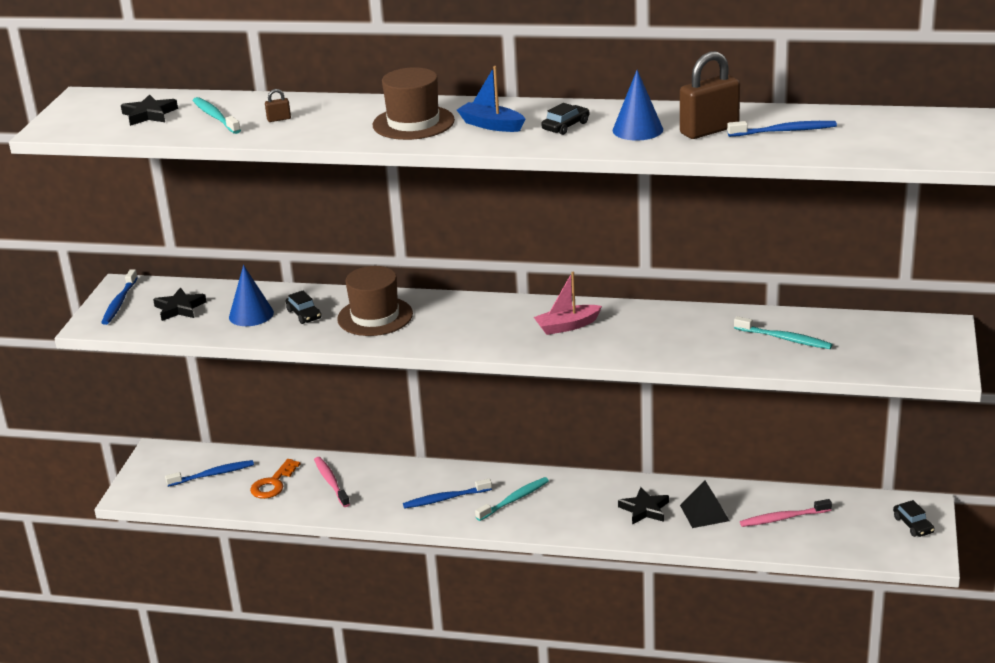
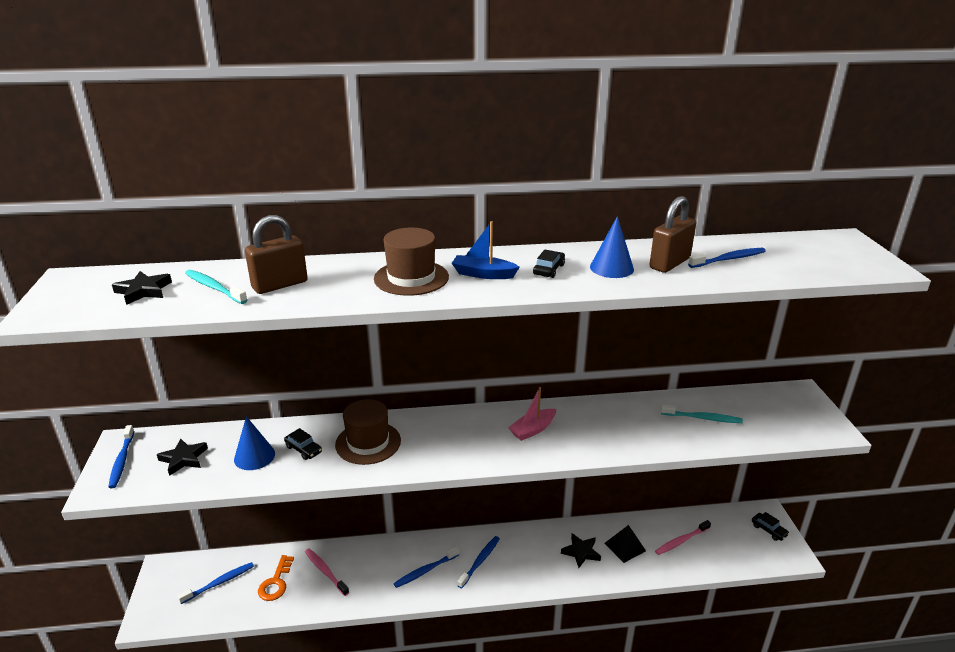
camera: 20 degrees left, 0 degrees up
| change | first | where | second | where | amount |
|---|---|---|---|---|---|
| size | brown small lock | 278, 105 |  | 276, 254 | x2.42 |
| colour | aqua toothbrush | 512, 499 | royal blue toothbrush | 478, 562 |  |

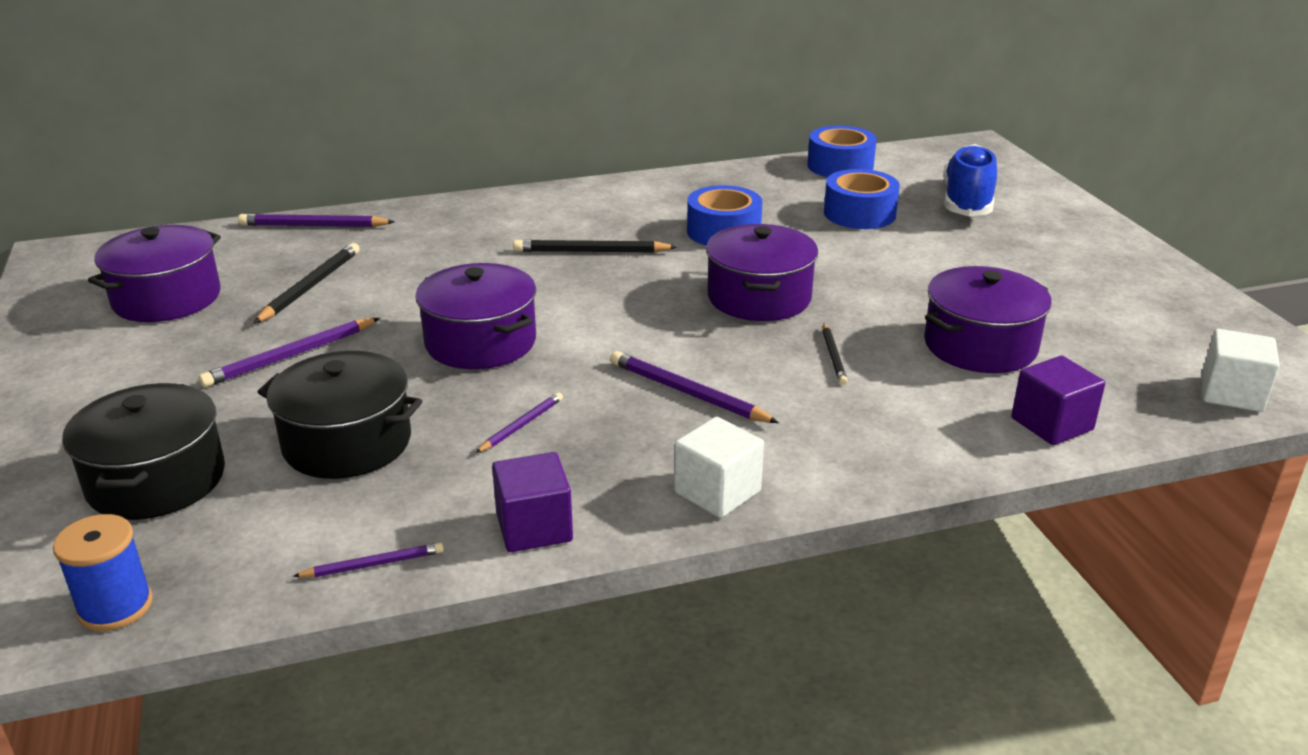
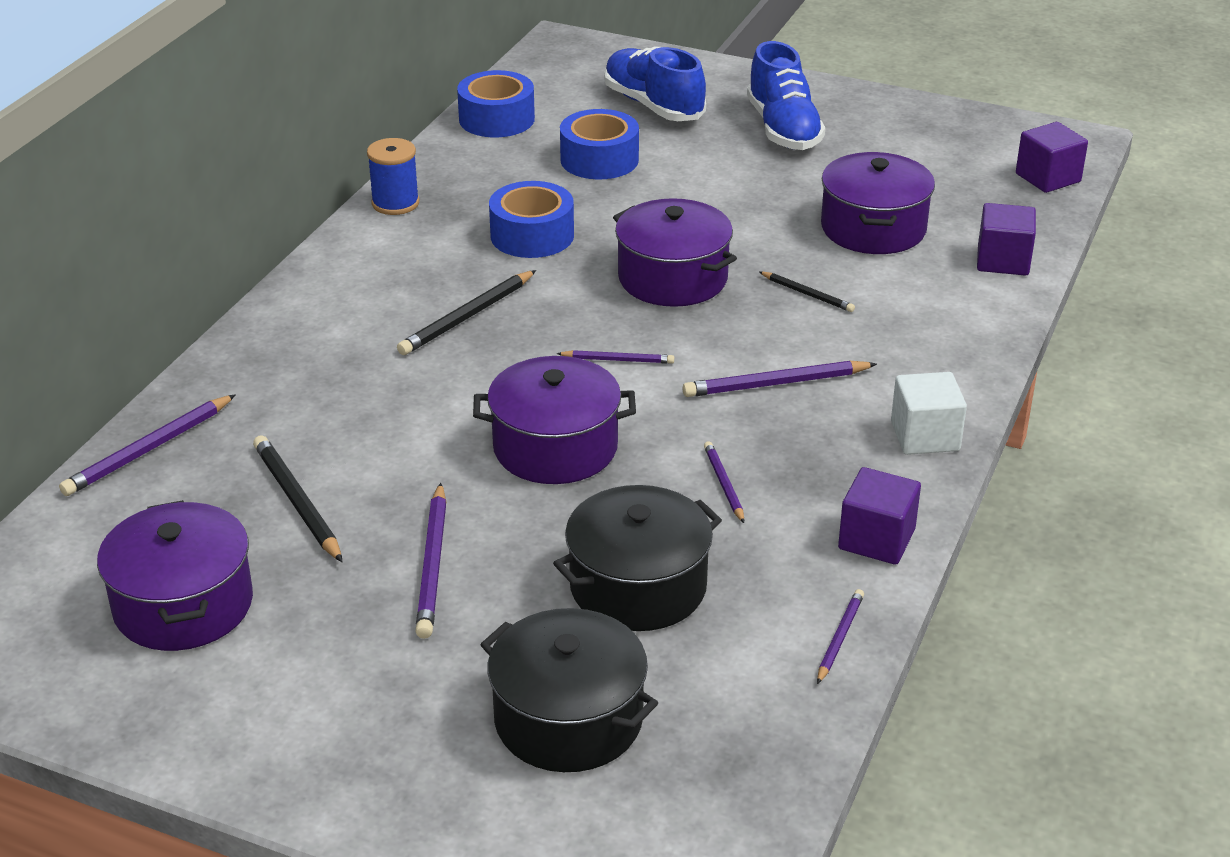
camera: 50 degrees left, 5 degrees up
| change | first | where | second | where | amount |
|---|---|---|---|---|---|
| relocated | royal blue spool | 103, 572 |  | 393, 176 |  |
| colour | snow-white cube | 1241, 370 | purple cube | 1052, 157 |  |
| appeared |  |  | purple wooden pencil | 615, 357 |  |
| appeared |  |  | royal blue sneaker | 786, 95 |  |

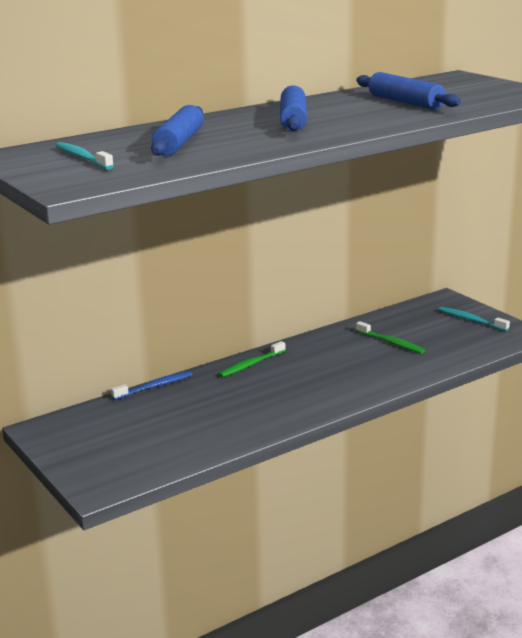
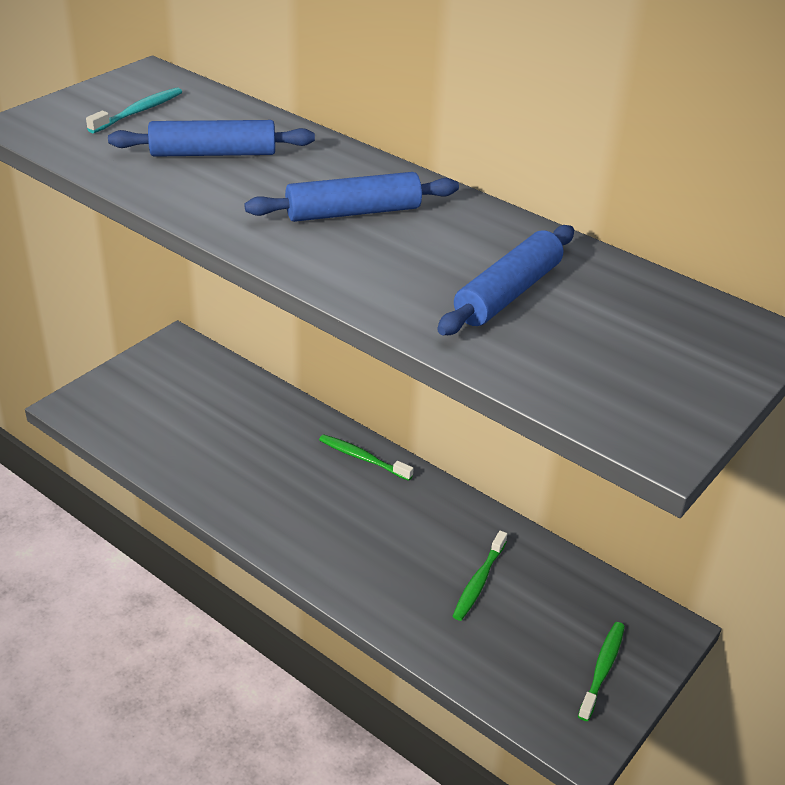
camera: 70 degrees right, 15 degrees up
| change | first | where | second | where | amount |
|---|---|---|---|---|---|
| missing | royal blue toothbrush | 151, 385 |  |  |  |
| colour | aqua toothbrush | 474, 319 | emerald toothbrush | 601, 671 |  |

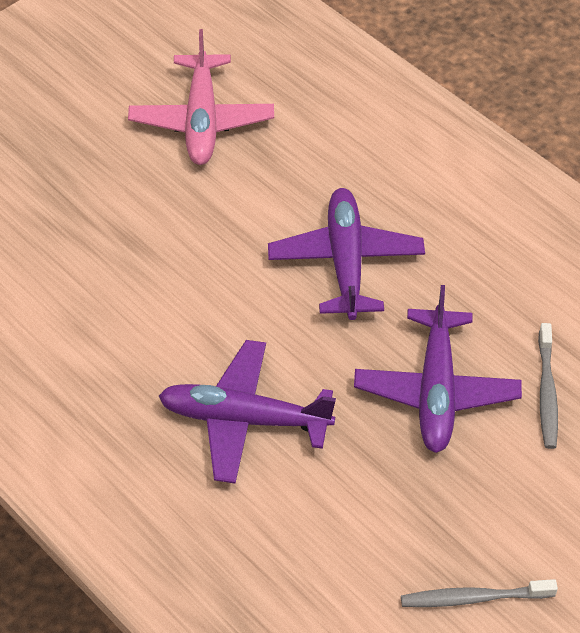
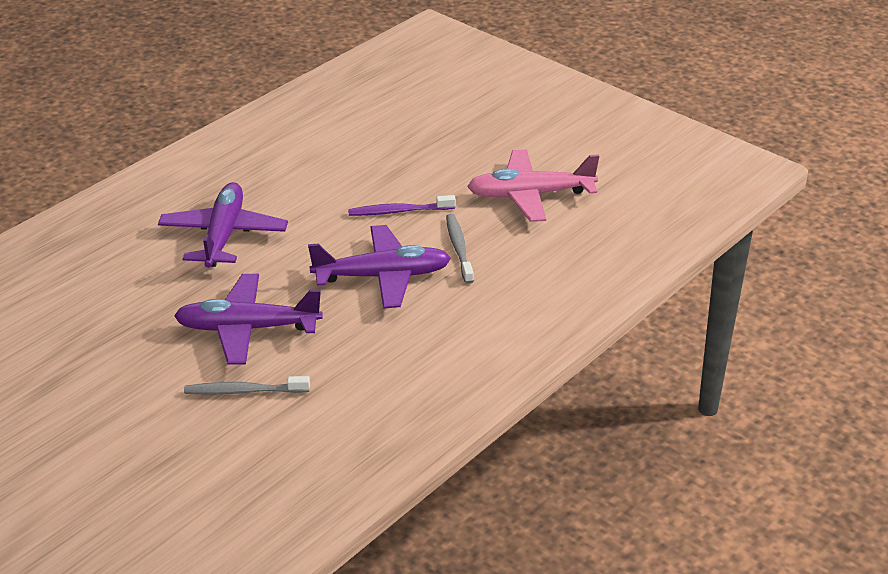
camera: 85 degrees right, 15 degrees down
| change | first | where | second | where | amount |
|---|---|---|---|---|---|
| relocated | ash-grey toothbrush | 479, 593 |  | 460, 249 |  |
| appeared |  |  | purple toothbrush | 402, 205 |  |

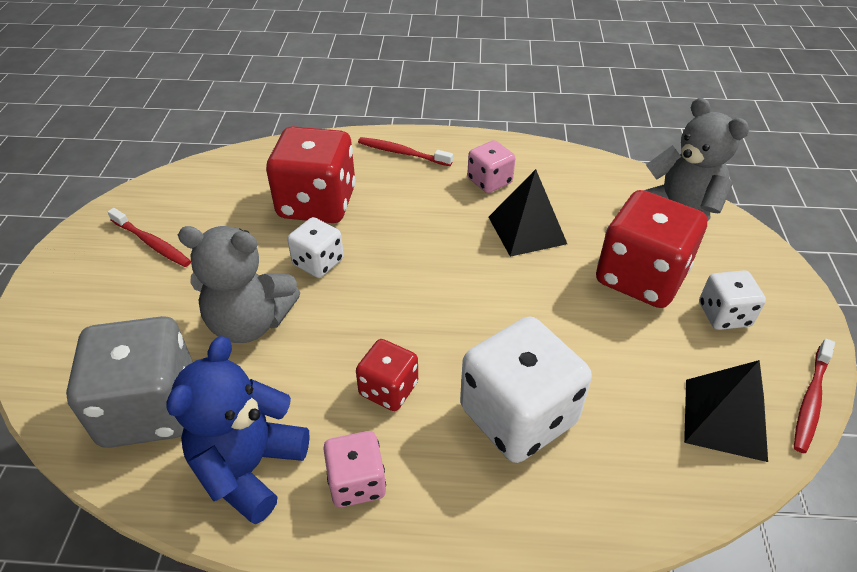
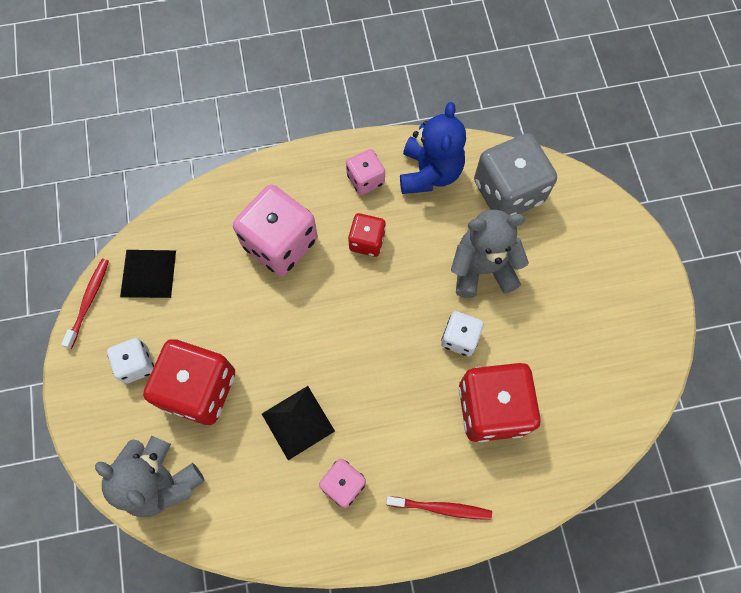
camera: 165 degrees right, 25 degrees up
| change | first | where | second | where | amount |
|---|---|---|---|---|---|
| missing | red toothbrush | 149, 237 |  |  |  |
| colour | snow-white die | 526, 390 | rose-pink die | 275, 230 |  |

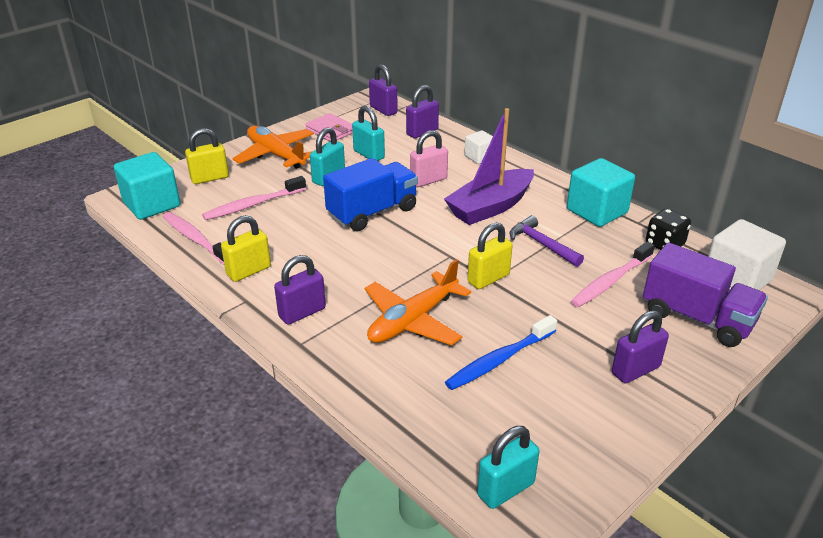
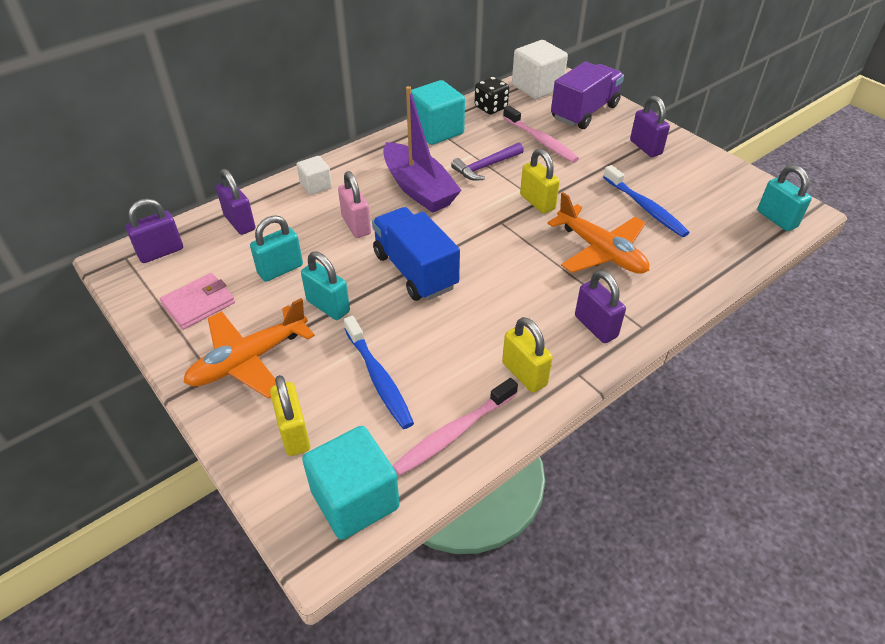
camera: 85 degrees left, 10 degrees up
| change | first | where | second | where | amount |
|---|---|---|---|---|---|
| colour | rose-pink toothbrush | 254, 198 | royal blue toothbrush | 379, 372 |  |

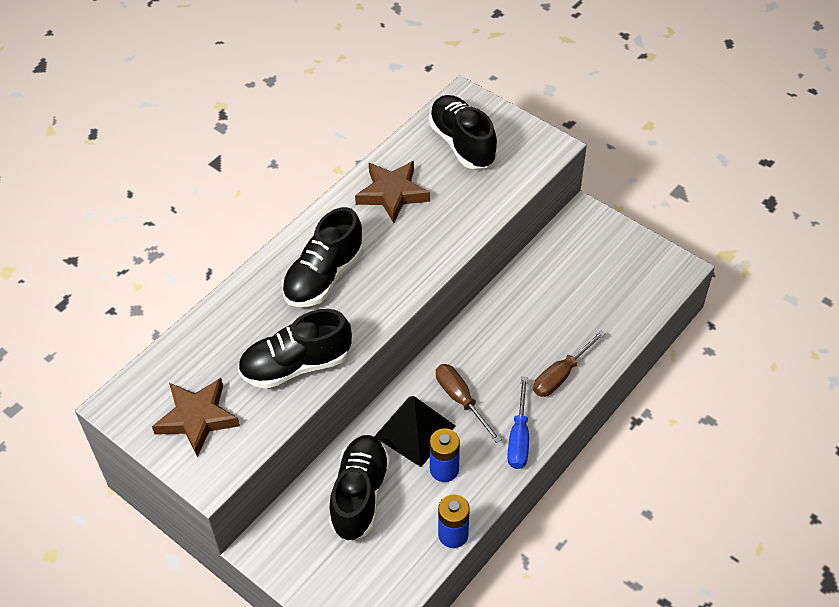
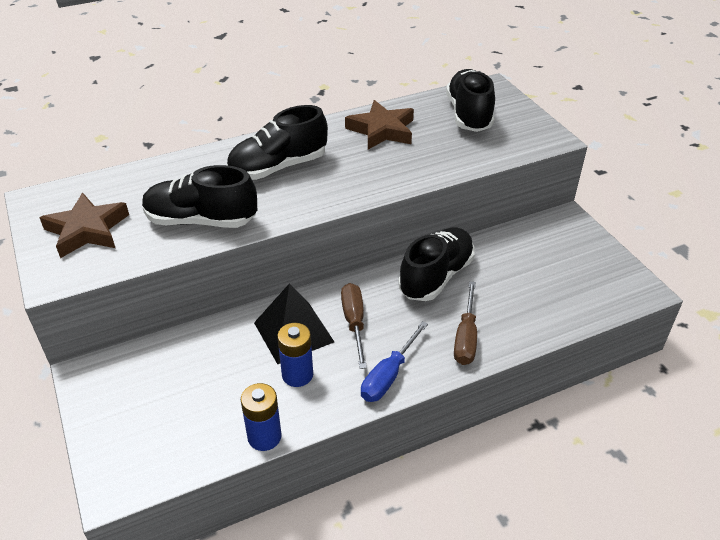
camera: 25 degrees right, 10 degrees down
| change | first | where | second | where | amount |
|---|---|---|---|---|---|
| relocated | ebony sneaker | 359, 488 |  | 436, 264 |  |
| spun | brown flat screwdriver | 569, 363 |  | 465, 323 | 60 degrees counterclockwise |

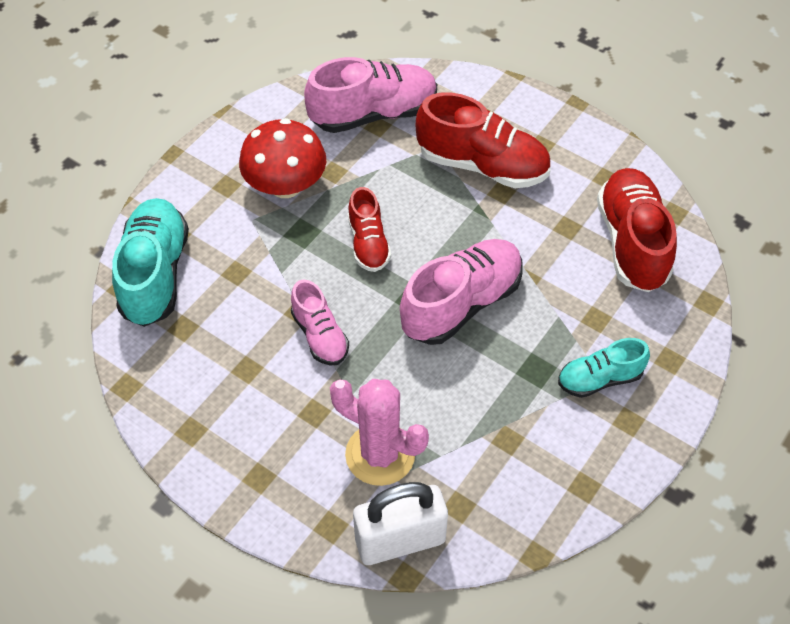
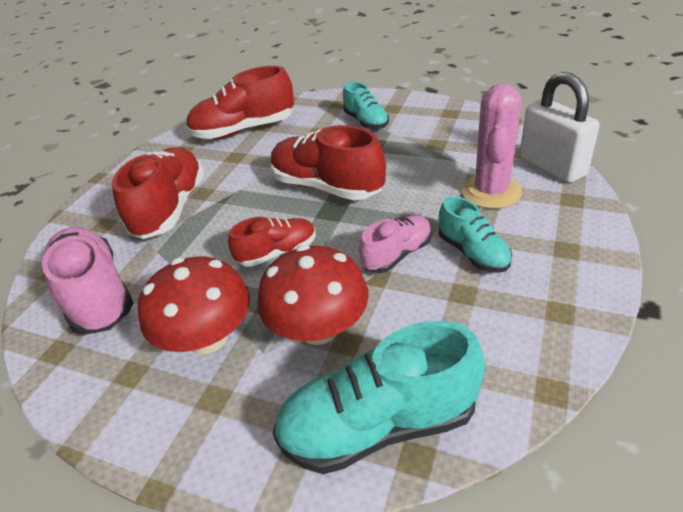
camera: 100 degrees left, 15 degrees down
| change | first | where | second | where | amount |
|---|---|---|---|---|---|
| colour | rose-pink sneaker | 461, 292 | red sneaker | 328, 162 |  |
| appeared |  |  | red fungus | 313, 295 |  |
| appeared |  |  | aqua sneaker | 475, 234 |  |

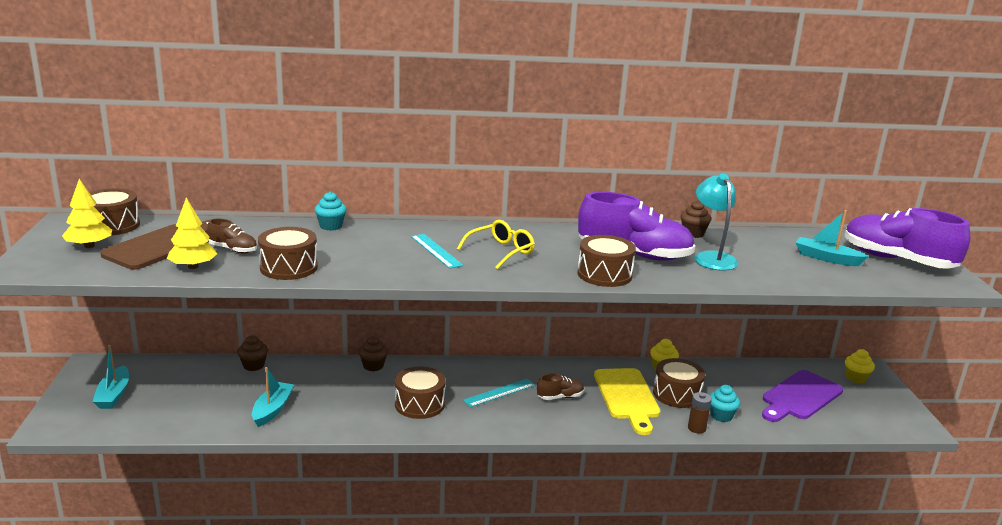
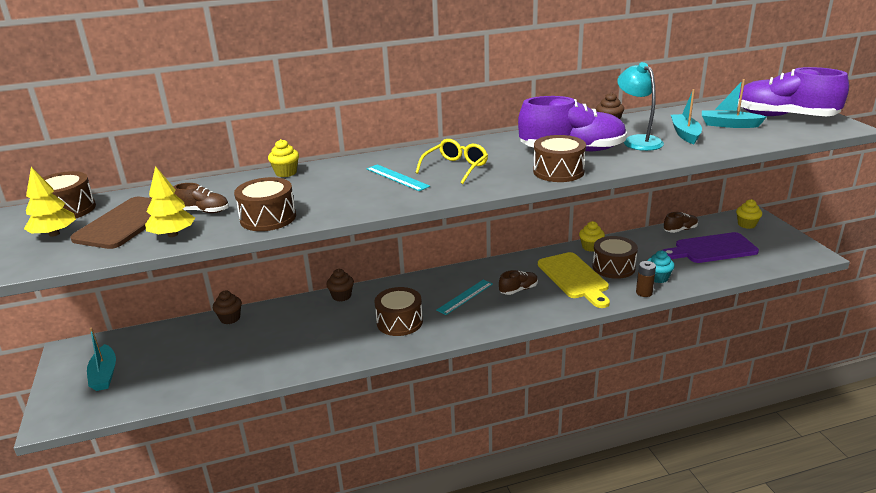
camera: 10 degrees left, 5 degrees up
| change | first | where | second | where | amount |
|---|---|---|---|---|---|
| relocated | aqua toy boat | 273, 397 |  | 686, 116 |  |
| colour | aqua cupcake | 330, 211 | yellow cupcake | 283, 158 |  |
| spun | purple chopping board | 802, 396 |  | 710, 247 | 45 degrees clockwise |
| appeared |  |  | brown sneaker | 681, 222 |  |

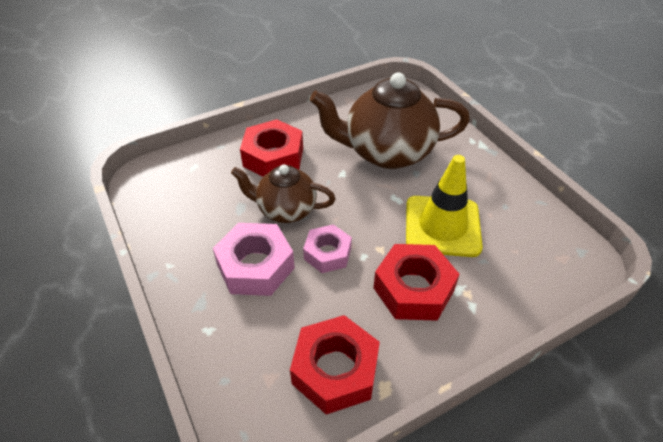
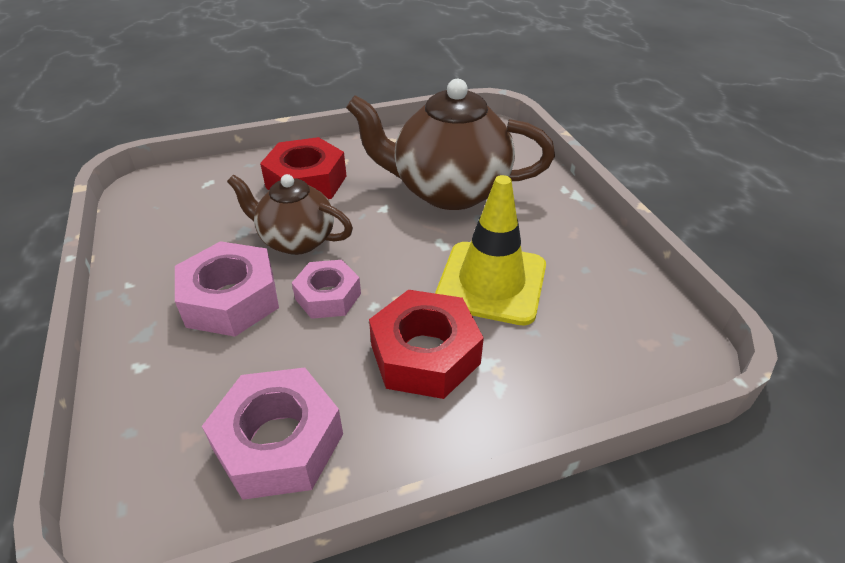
camera: 10 degrees right, 5 degrees down
| change | first | where | second | where | amount |
|---|---|---|---|---|---|
| colour | red hex nut | 335, 365 | rose-pink hex nut | 272, 434 |  |

